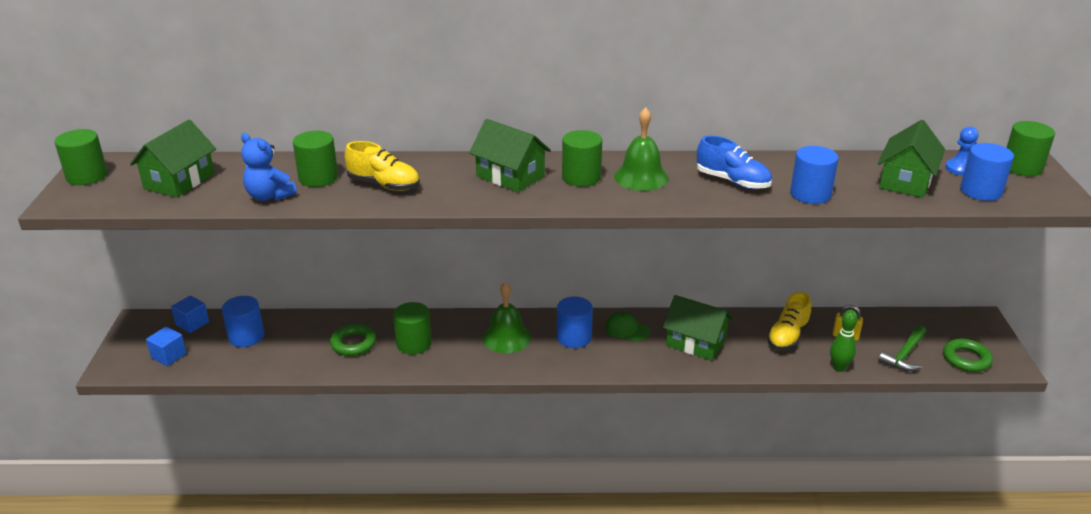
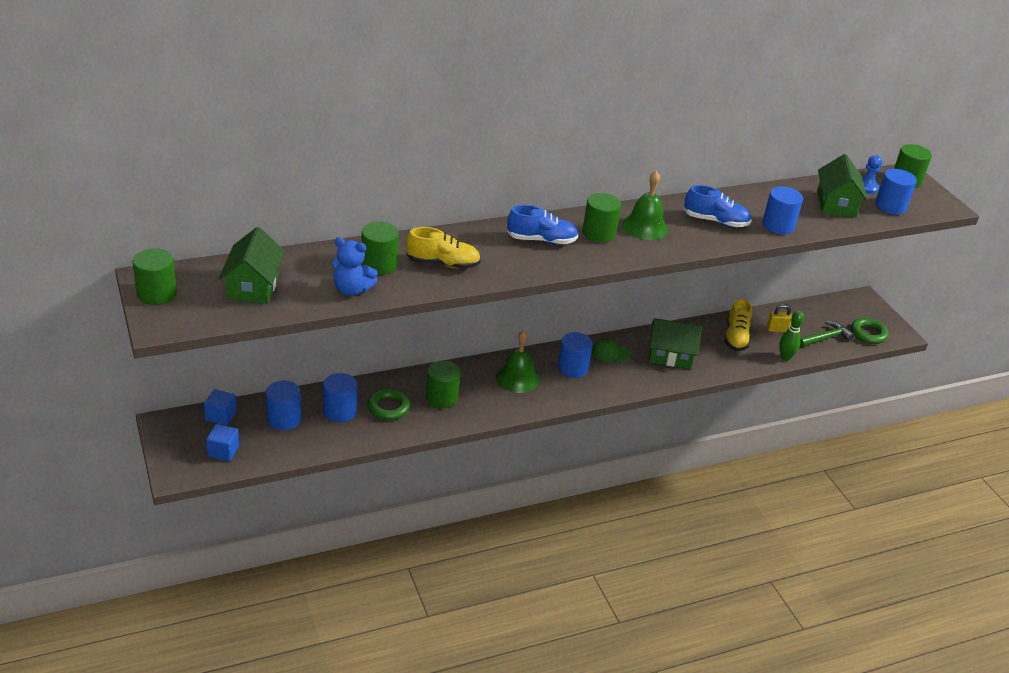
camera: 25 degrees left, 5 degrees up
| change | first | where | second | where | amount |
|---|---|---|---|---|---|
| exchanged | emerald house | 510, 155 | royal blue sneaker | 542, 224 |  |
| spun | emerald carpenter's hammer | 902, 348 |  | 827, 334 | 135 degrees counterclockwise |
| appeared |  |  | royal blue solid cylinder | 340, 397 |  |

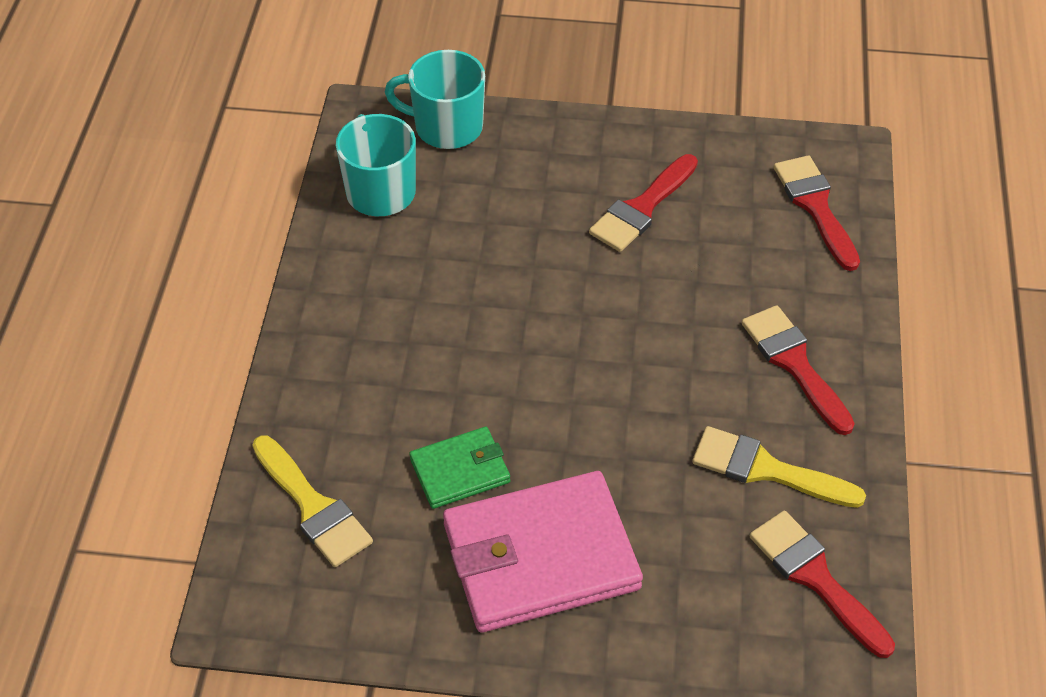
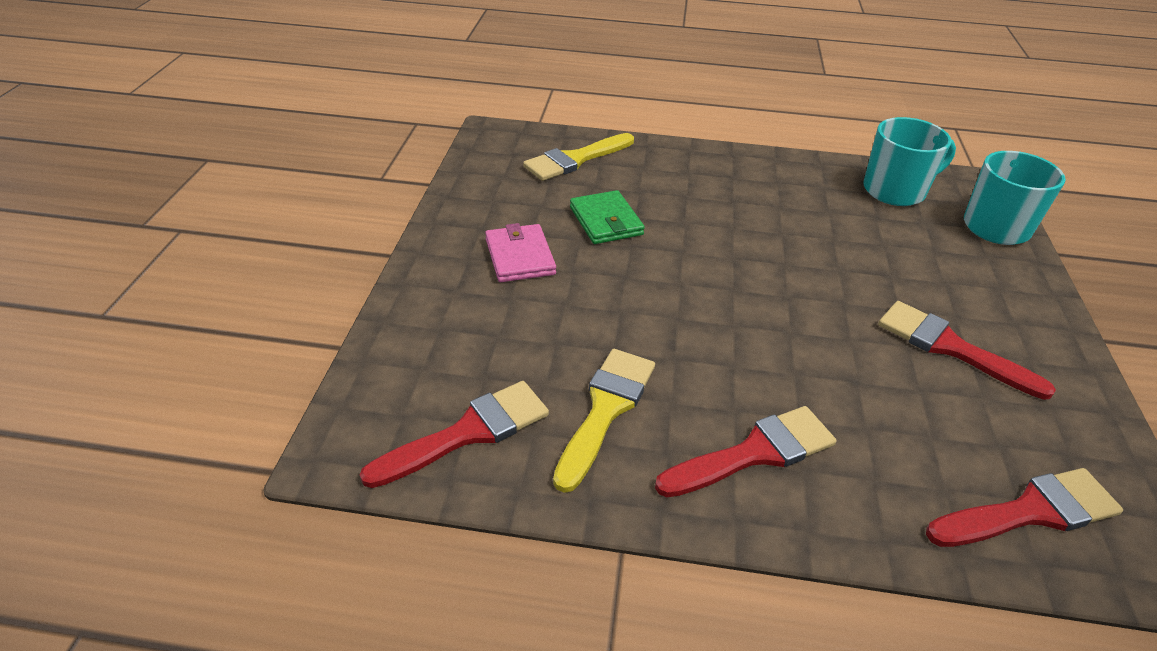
camera: 90 degrees right, 10 degrees down
| change | first | where | second | where | amount |
|---|---|---|---|---|---|
| size | rose-pink wallet | 543, 552 |  | 520, 252 | x0.52 |

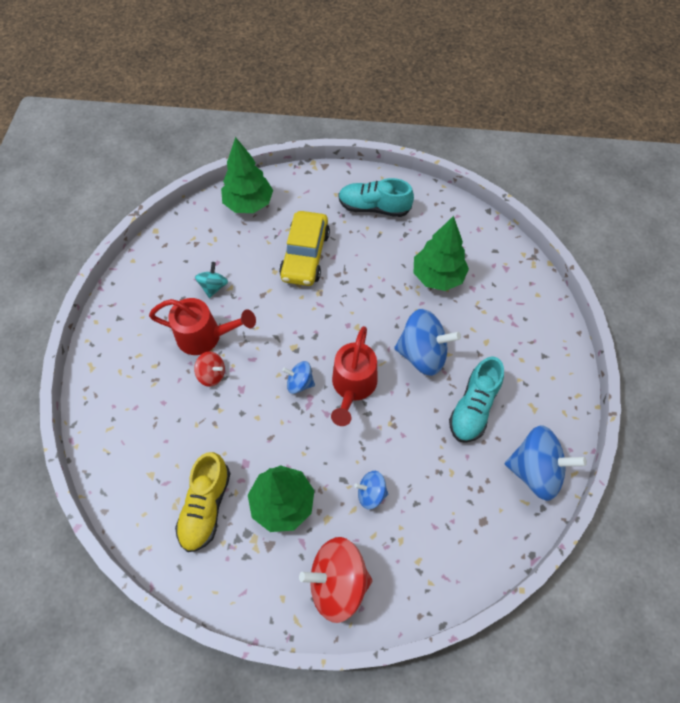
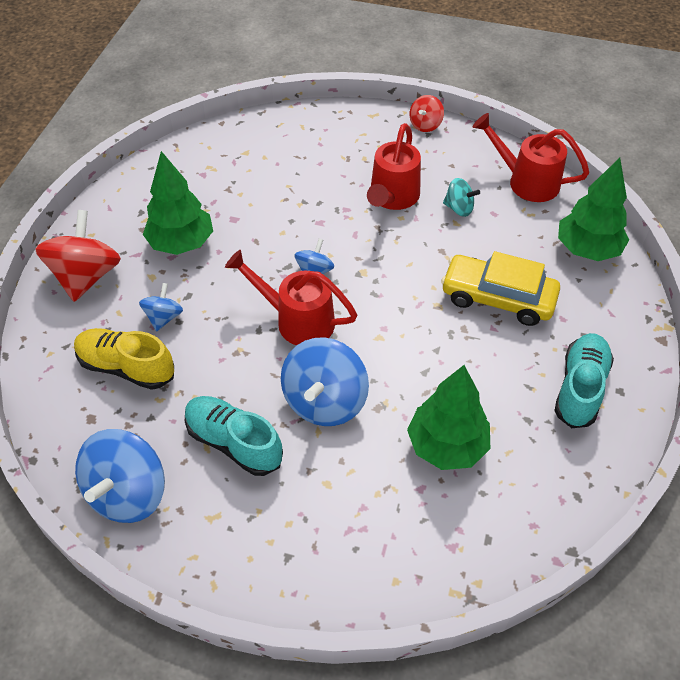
camera: 100 degrees right, 10 degrees down
| change | first | where | second | where | amount |
|---|---|---|---|---|---|
| relocated | yellow sneaker | 203, 502 |  | 124, 359 |  |
| relocated | red toy top | 209, 369 |  | 426, 113 |  |
| appeared |  |  | red watering can | 531, 157 |  |

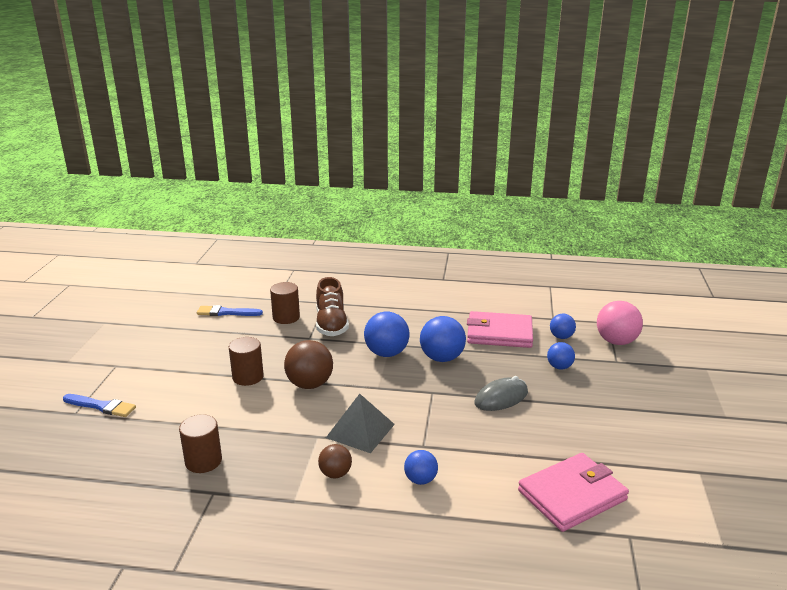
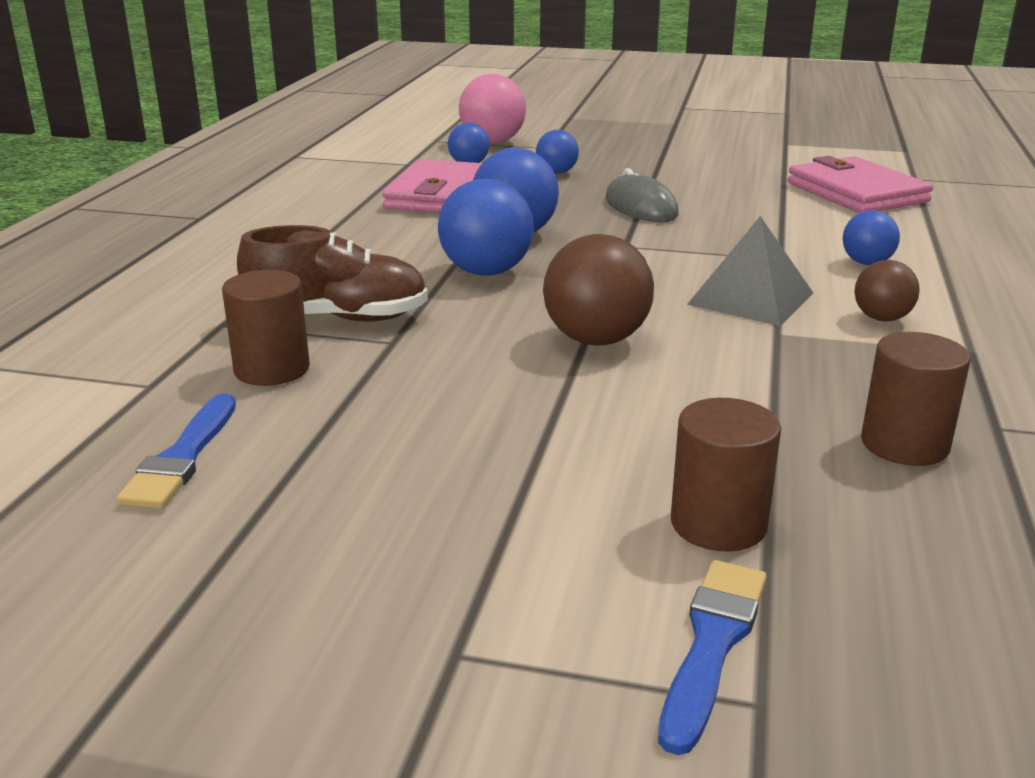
camera: 85 degrees left, 0 degrees up
| change | first | where | second | where | amount |
|---|---|---|---|---|---|
| relocated | brown solid cylinder | 246, 361 |  | 726, 475 |  |

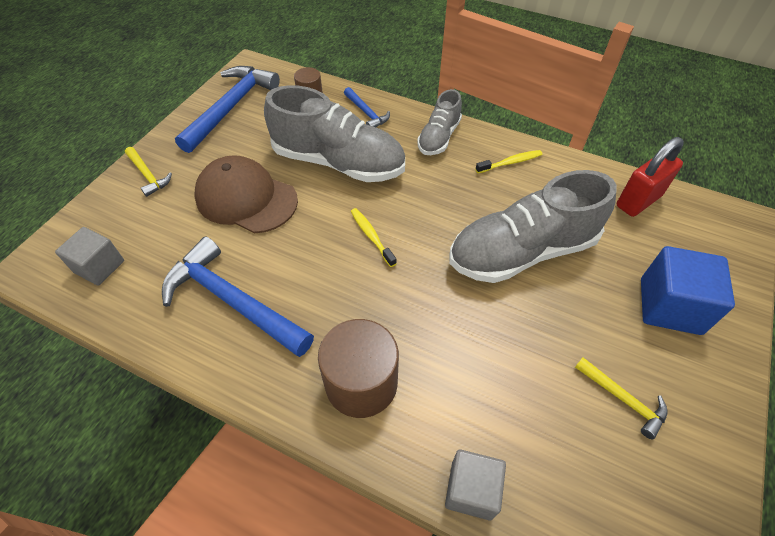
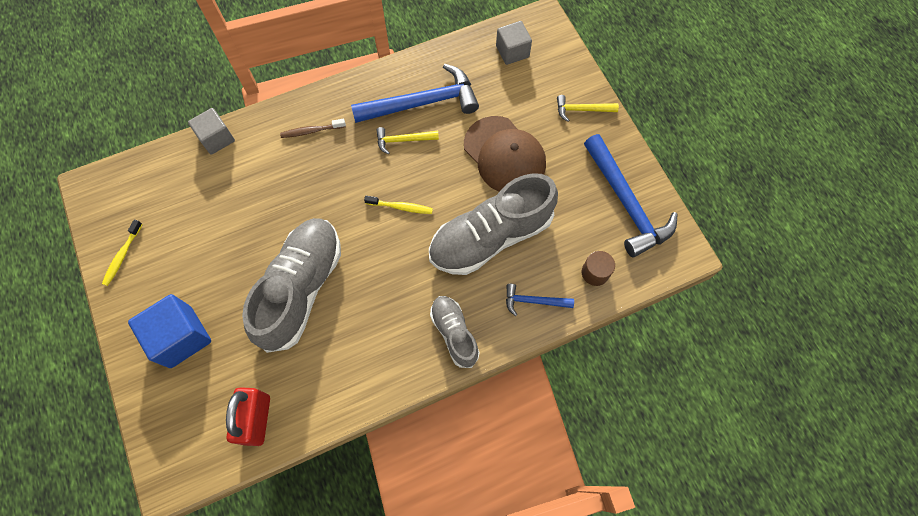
camera: 130 degrees right, 15 degrees up
| change | first | where | second | where | amount |
|---|---|---|---|---|---|
| spun | brown baseball cap | 246, 194 |  | 505, 154 | 75 degrees clockwise |
| exchanged | brown solid cylinder | 358, 368 | brown toothbrush | 313, 128 |  |
| relocated | yellow toothbrush | 509, 161 |  | 122, 253 |  |
| relocated | yellow carpenter's hammer | 621, 398 |  | 407, 141 |  |

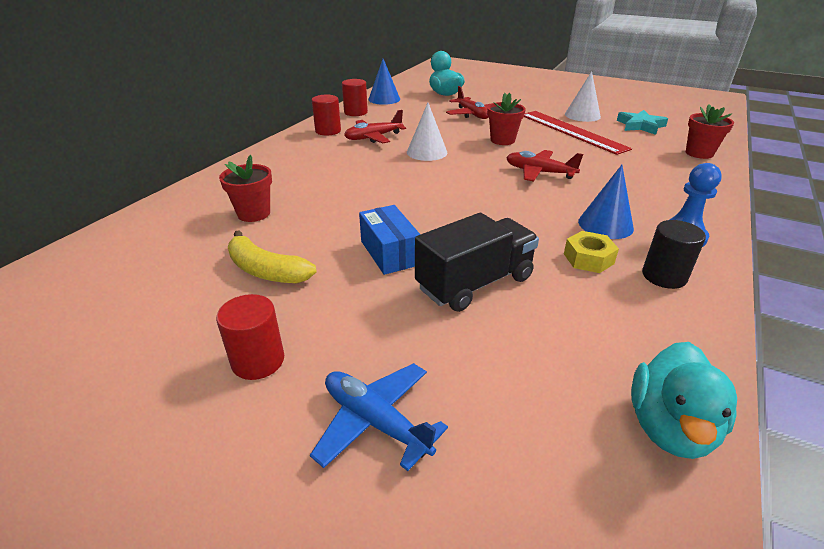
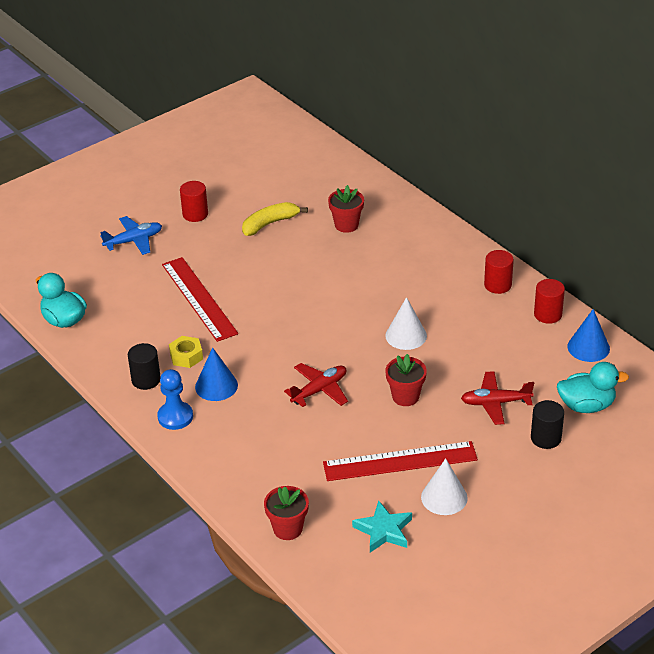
camera: 115 degrees right, 5 degrees up
| change | first | where | second | where | amount |
|---|---|---|---|---|---|
| missing | red toy plane | 375, 127 |  |  |  |
| missing | royal blue parcel | 389, 240 |  |  |  |
| exchanged | ebony toy truck | 477, 262 | red straightedge | 200, 299 |  |
| appeared |  |  | ebony solid cylinder | 547, 424 |  |

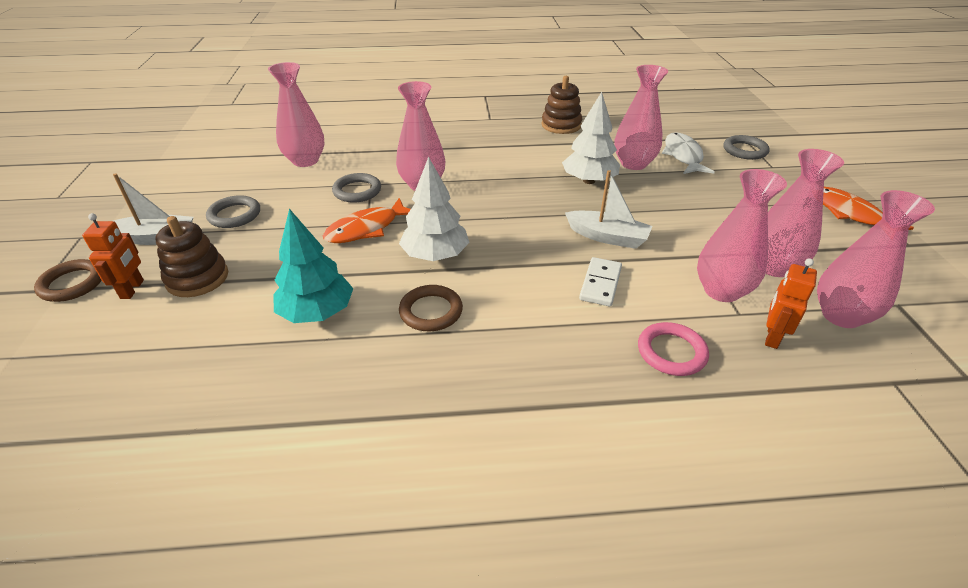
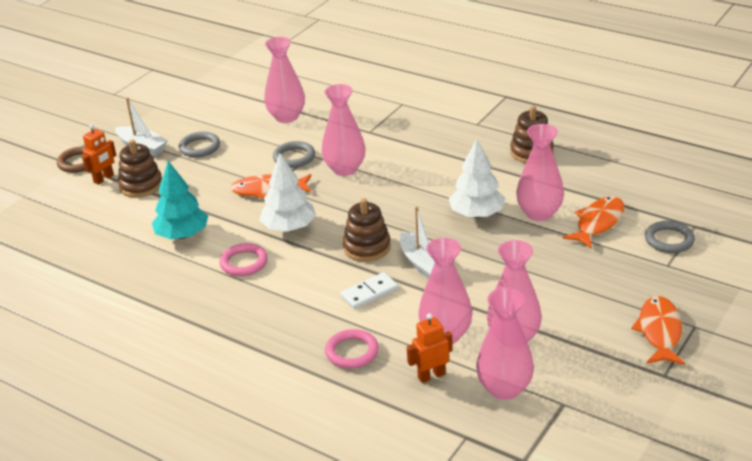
camera: 40 degrees right, 5 degrees down
| change | first | where | second | where | amount |
|---|---|---|---|---|---|
| colour | brown torus | 431, 308 | rose-pink torus | 243, 259 |  |
| colour | snow-white fish figure | 688, 153 | orange-coloured fish figure | 593, 222 |  |
| appeared |  |  | brown stacking toy | 367, 230 |  |

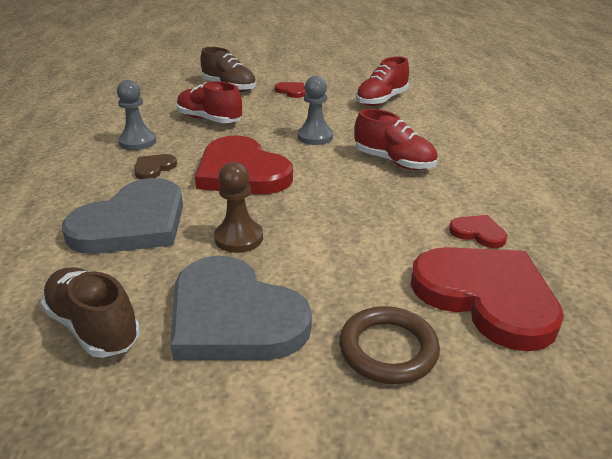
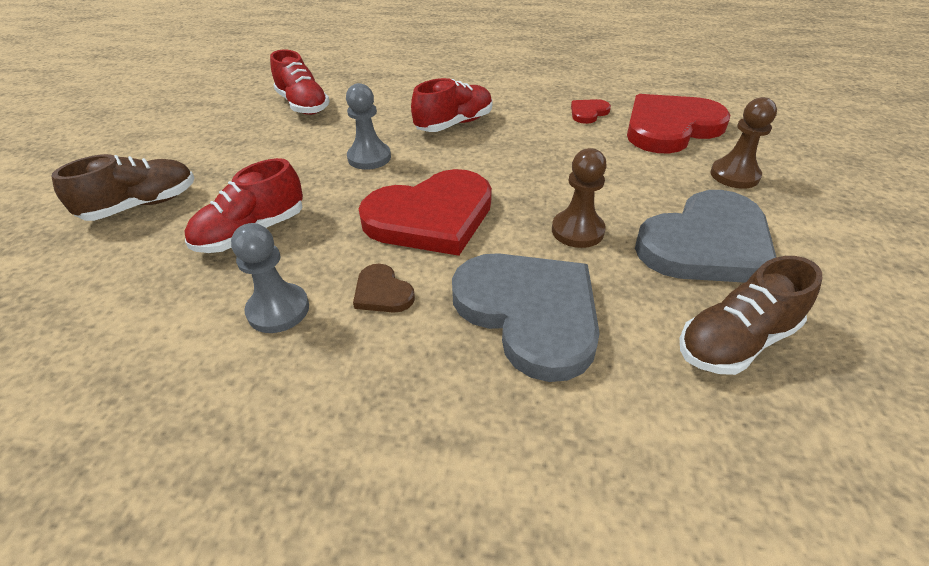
camera: 75 degrees left, 10 degrees up
| change | first | where | second | where | amount |
|---|---|---|---|---|---|
| missing | red heart shape | 290, 90 |  |  |  |
| exchanged | brown torus | 389, 345 | brown pawn | 743, 143 |  |

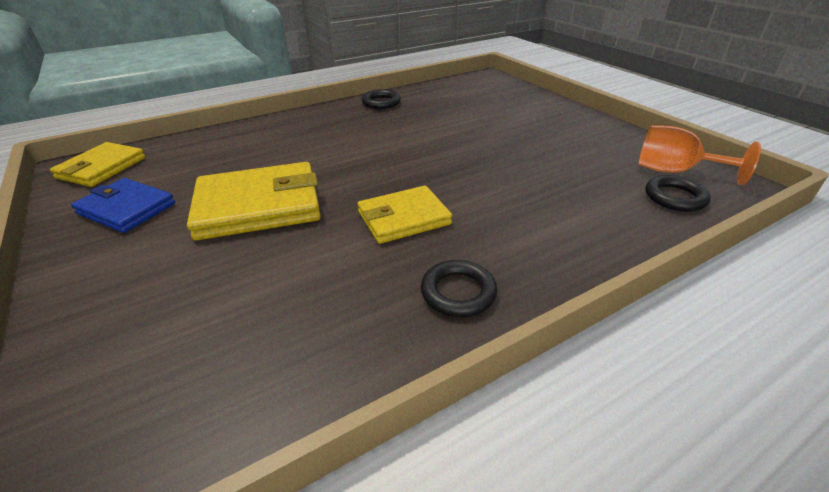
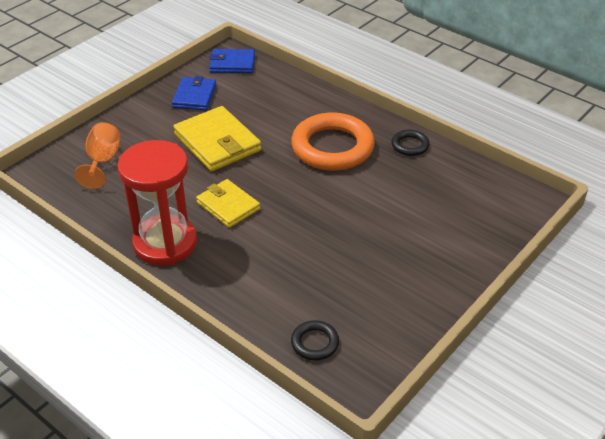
camera: 70 degrees right, 5 degrees up
| change | first | where | second | where | amount |
|---|---|---|---|---|---|
| colour | yellow wallet | 97, 164 | royal blue wallet | 232, 61 |  |
| exchanged | ebony torus | 459, 288 | red sandglass | 157, 203 |  |
| relocated | orange-coloured goblet | 699, 155 |  | 97, 155 |  |
| appeared |  |  | orange-coloured torus | 333, 142 |  |

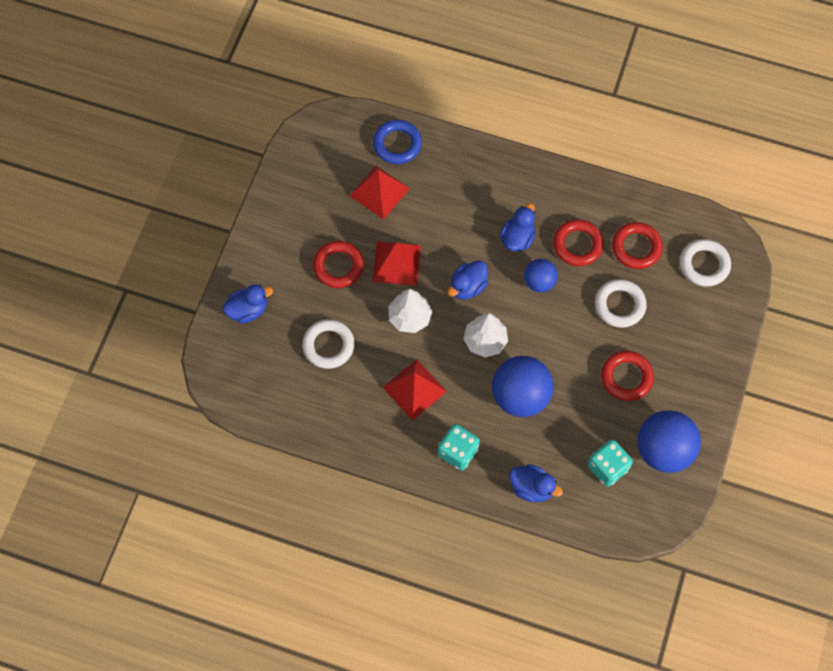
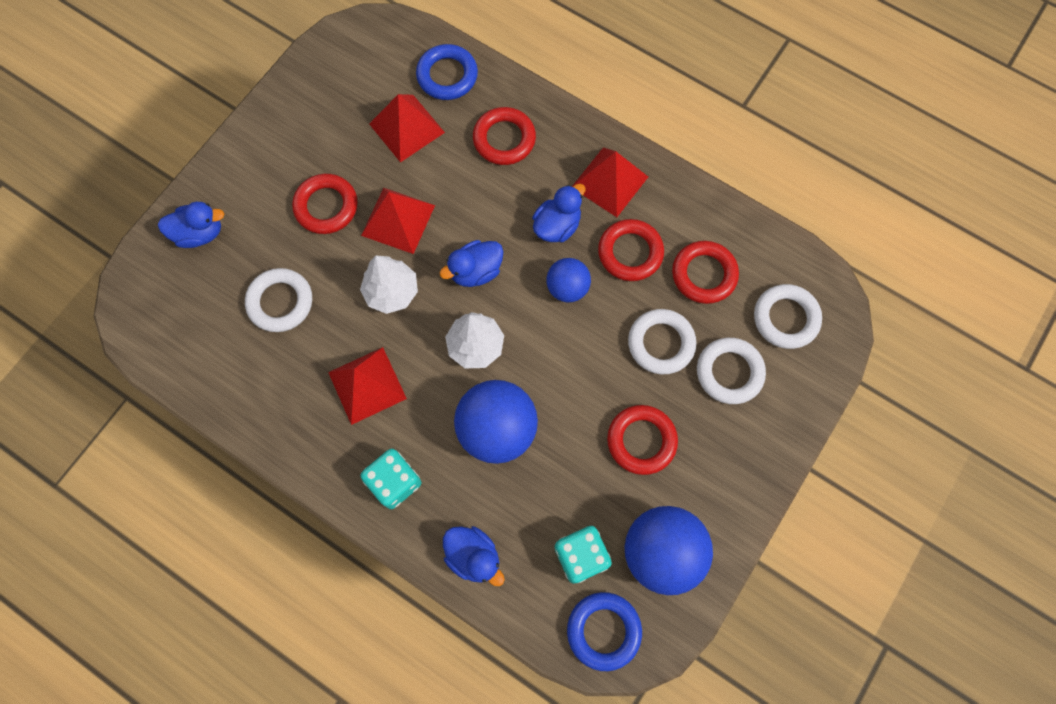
camera: 15 degrees right, 5 degrees up
| change | first | where | second | where | amount |
|---|---|---|---|---|---|
| appeared |  |  | red torus | 504, 136 |  |
| appeared |  |  | royal blue torus | 604, 631 |  |
| appeared |  |  | red solid pyramid | 610, 182 |  |
| appeared |  |  | snow-white torus | 731, 371 |  |

